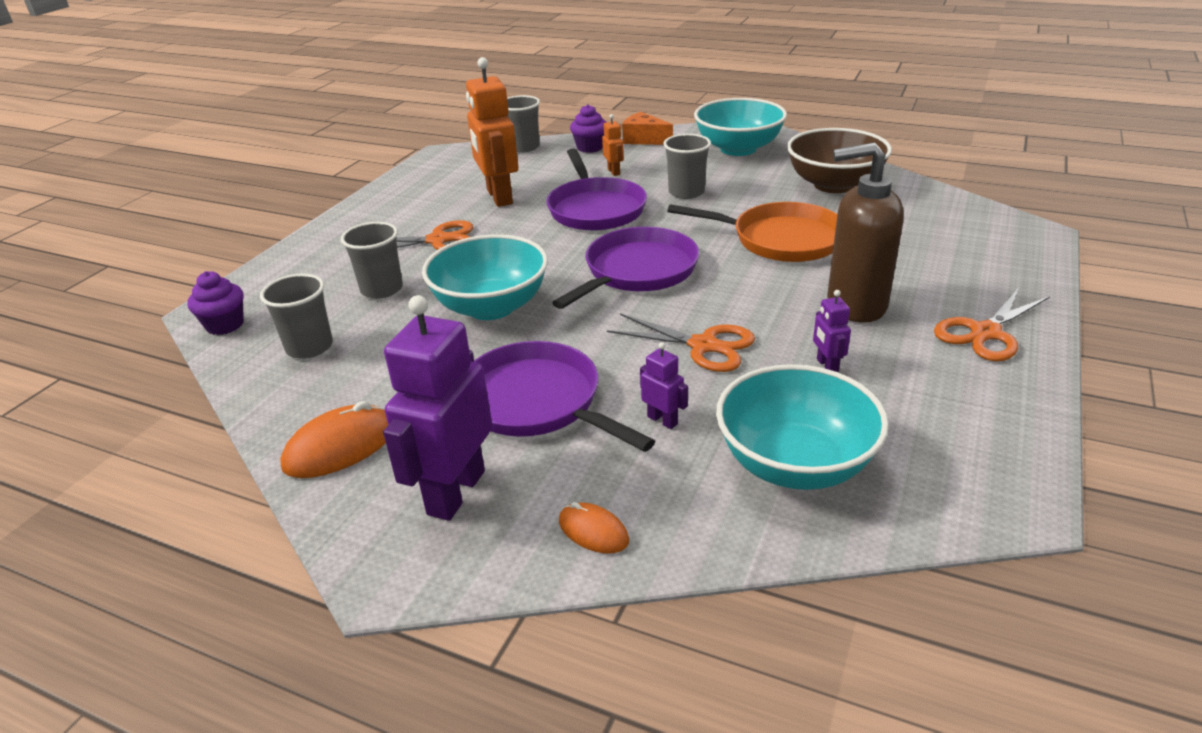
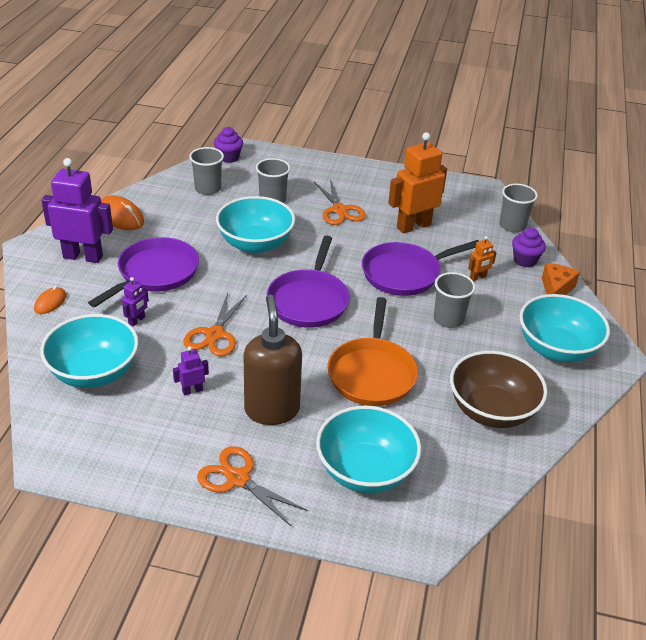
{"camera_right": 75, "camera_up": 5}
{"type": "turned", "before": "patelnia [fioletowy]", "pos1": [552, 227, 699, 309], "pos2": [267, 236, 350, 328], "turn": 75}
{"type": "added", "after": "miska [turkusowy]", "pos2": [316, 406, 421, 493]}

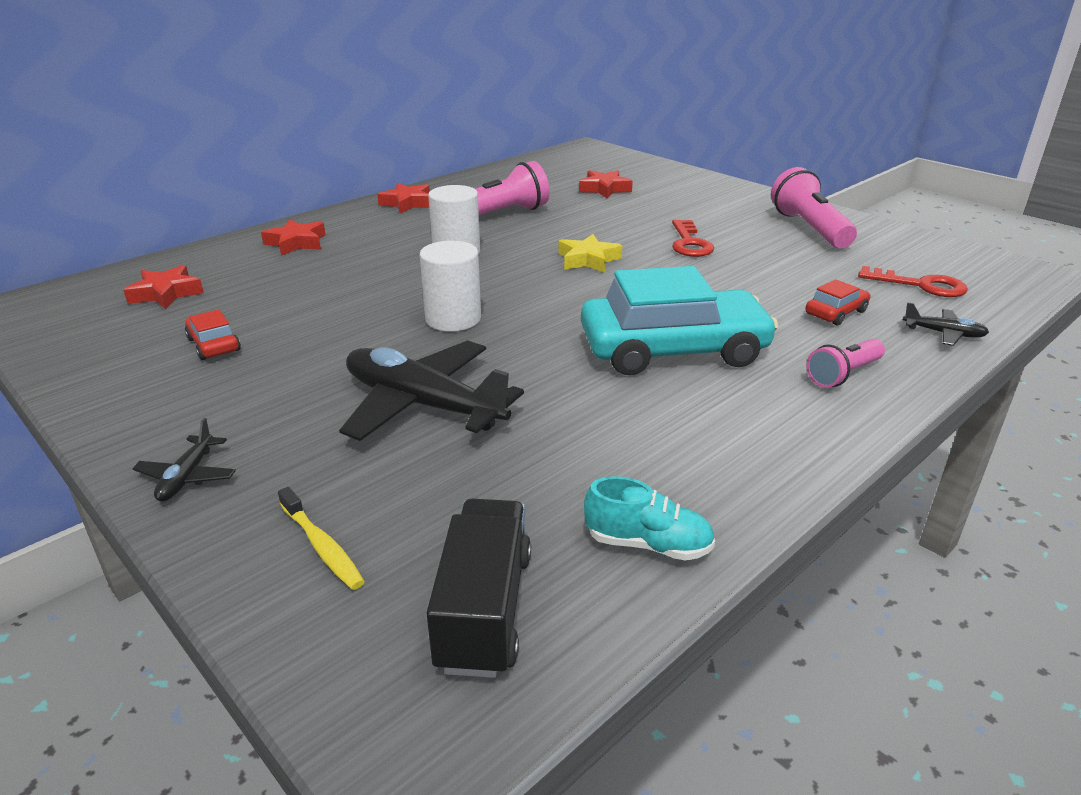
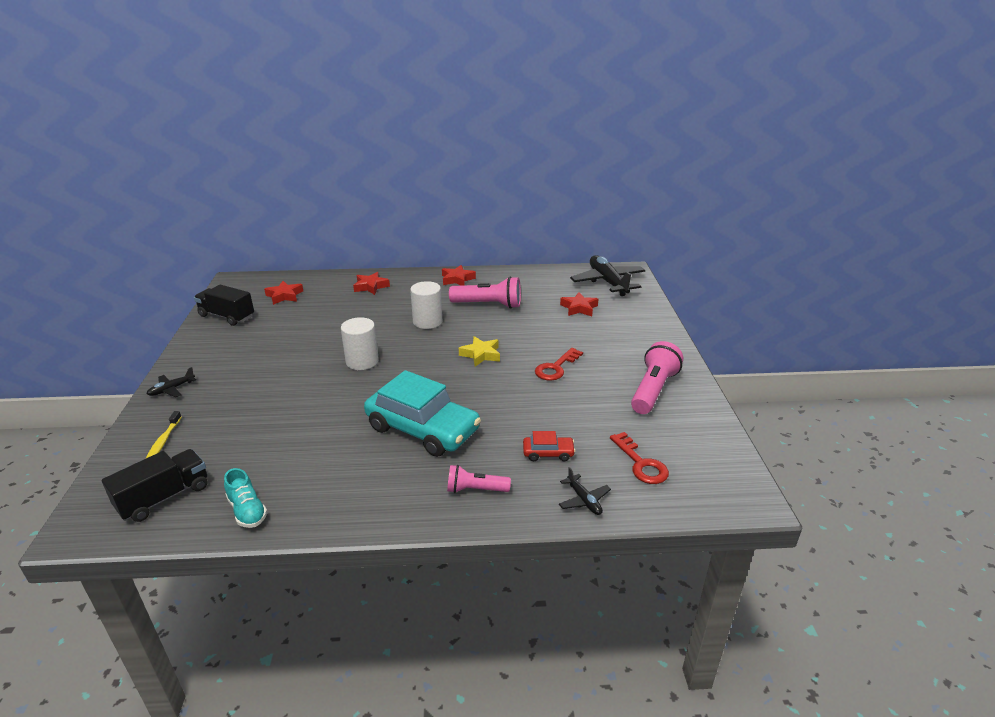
{"camera_right": 40, "camera_up": 0}
{"type": "removed", "before": "samochód [czerwony]", "pos1": [185, 309, 241, 360]}
{"type": "moved", "before": "samolot [czarny]", "pos1": [339, 340, 524, 441], "pos2": [570, 255, 646, 296]}
{"type": "added", "after": "ciężarówka [czarny]", "pos2": [194, 284, 254, 326]}

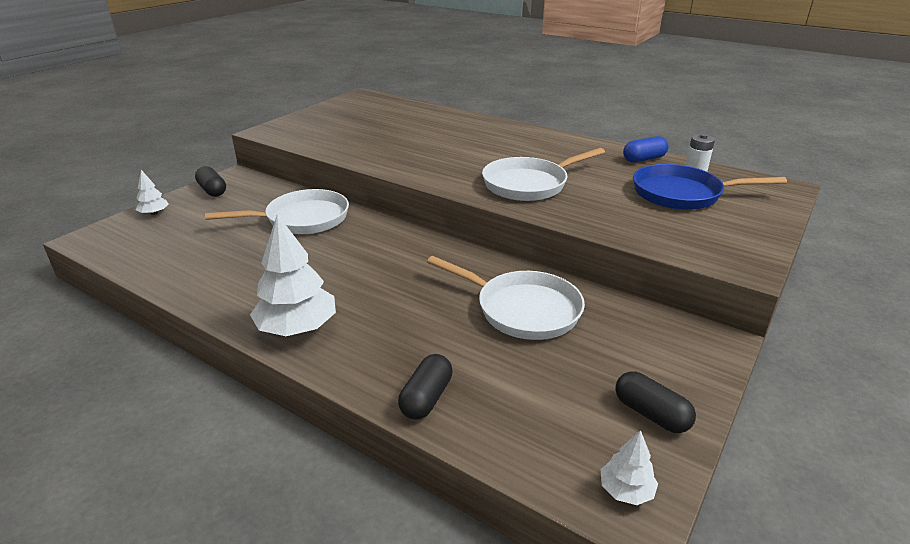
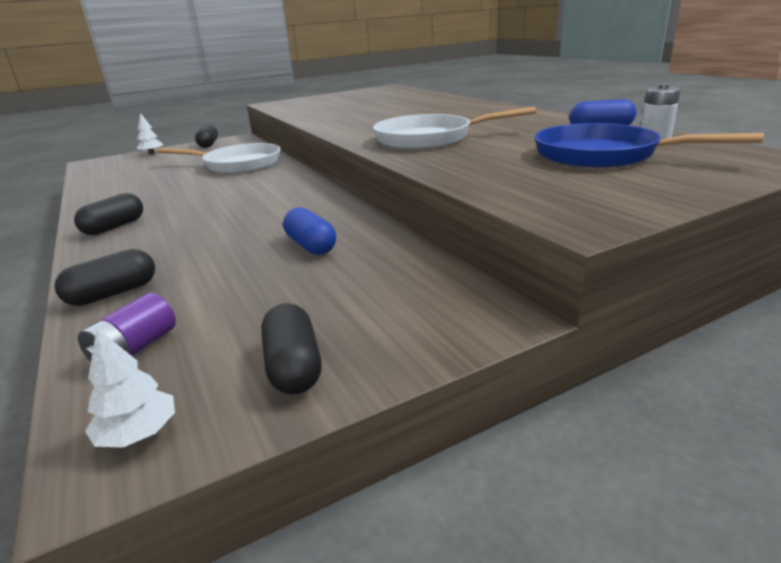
{"camera_right": 30, "camera_up": -5}
{"type": "replaced", "before": "drzewko [biały]", "after": "kapsułka [czarny]", "pos1": [250, 214, 336, 336], "pos2": [74, 193, 143, 235]}
{"type": "replaced", "before": "patelnia [biały]", "after": "kapsułka [niebieski]", "pos1": [427, 256, 585, 340], "pos2": [283, 207, 336, 255]}
{"type": "added", "after": "bateria [fioletowy]", "pos2": [78, 293, 176, 362]}

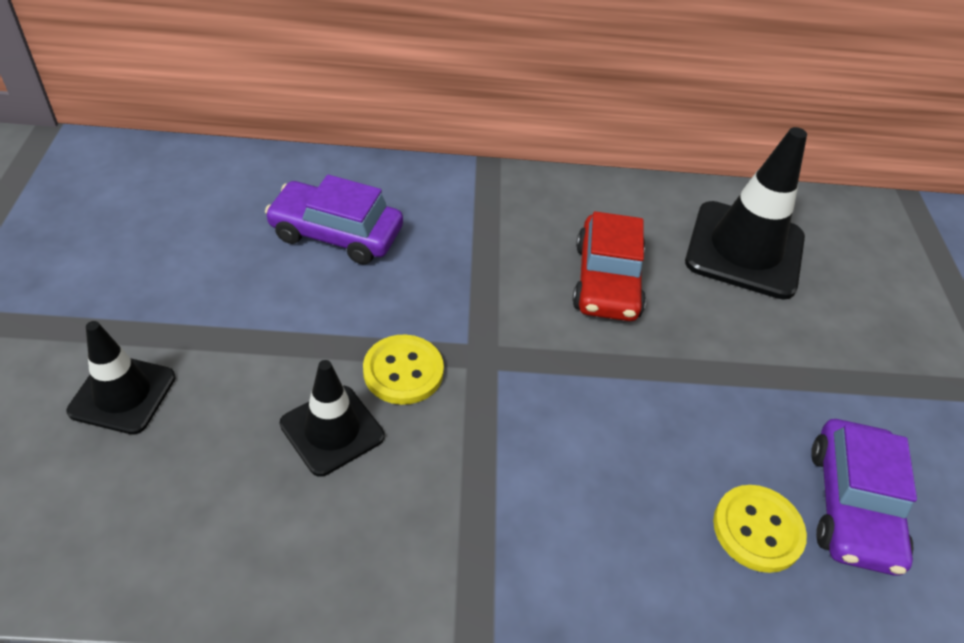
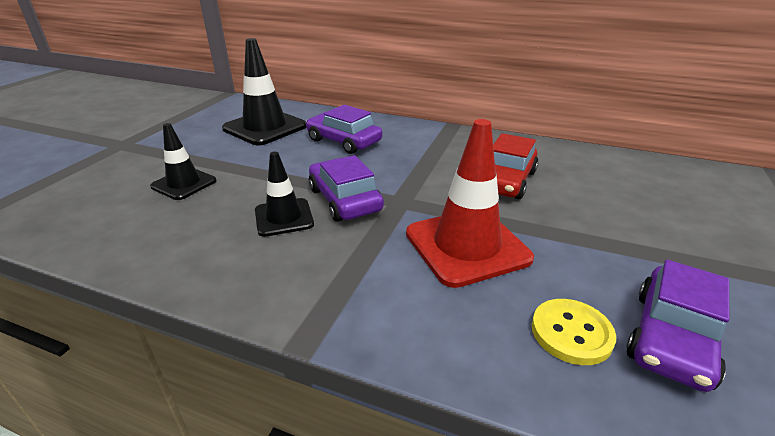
{"camera_right": 25, "camera_up": -15}
{"type": "replaced", "before": "guzik [żółty]", "after": "samochód [fioletowy]", "pos1": [363, 335, 444, 405], "pos2": [309, 155, 384, 222]}
{"type": "moved", "before": "pachołek [czarny]", "pos1": [685, 127, 807, 300], "pos2": [222, 38, 306, 145]}
{"type": "added", "after": "pachołek [czerwony]", "pos2": [406, 119, 534, 288]}

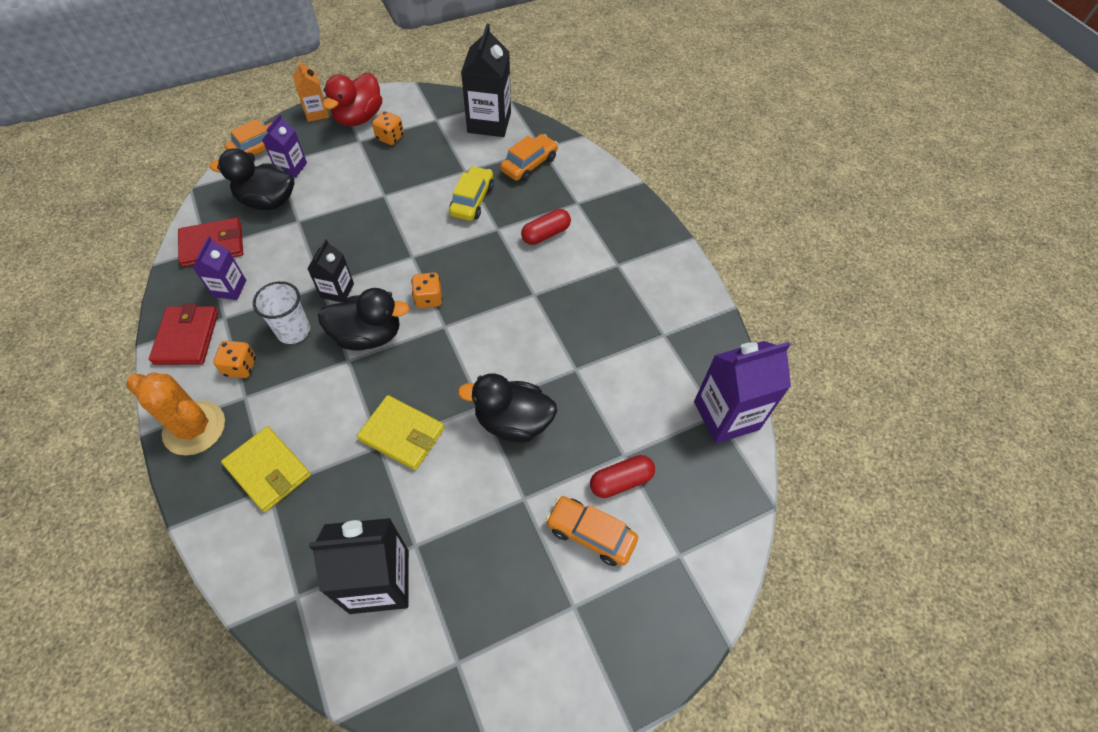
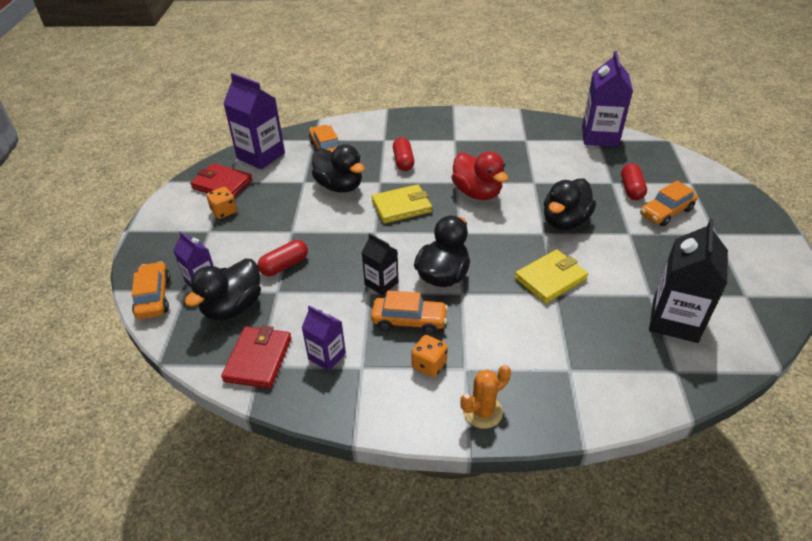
{"camera_right": -60, "camera_up": -15}
{"type": "resized", "before": "kaktus [pomarańczowy]", "pos1": [126, 373, 225, 455], "pos2": [460, 365, 511, 429], "scale": 0.65}
{"type": "moved", "before": "portfel [czerwony]", "pos1": [149, 304, 218, 365], "pos2": [190, 163, 253, 197]}
{"type": "moved", "before": "portfel [żółty]", "pos1": [221, 426, 311, 512], "pos2": [372, 184, 432, 224]}
{"type": "replaced", "before": "szklanka [biały]", "after": "samochód [pomarańczowy]", "pos1": [253, 281, 310, 344], "pos2": [371, 291, 448, 334]}
{"type": "removed", "before": "karton mleka [pomarańczowy]", "pos1": [293, 60, 329, 122]}
{"type": "moved", "before": "kaczka [czerwony]", "pos1": [323, 73, 382, 126], "pos2": [451, 152, 508, 200]}
{"type": "removed", "before": "kostka do gry [pomarańczowy]", "pos1": [411, 273, 443, 308]}
{"type": "replaced", "before": "samochód [żółty]", "after": "kaczka [czarny]", "pos1": [449, 166, 494, 221], "pos2": [312, 144, 365, 193]}
{"type": "recoloured", "before": "karton mleka [czarny]", "after": "karton mleka [fioletowy]", "pos1": [461, 24, 511, 137], "pos2": [223, 73, 285, 169]}
{"type": "added", "after": "kapsułka [czerwony]", "pos2": [258, 240, 308, 276]}

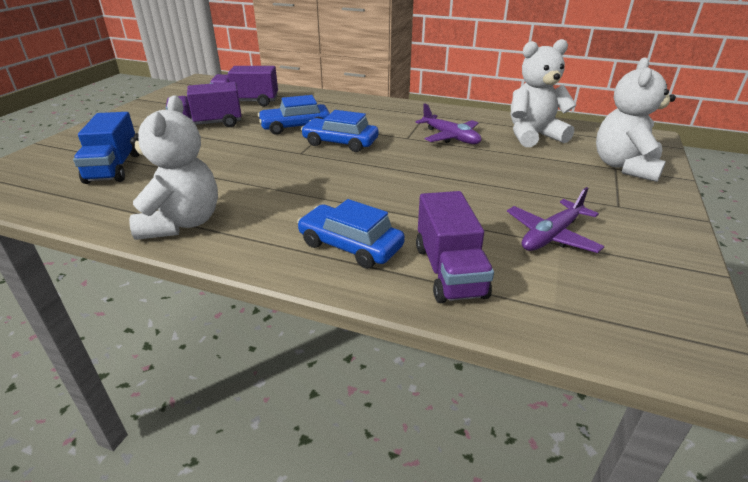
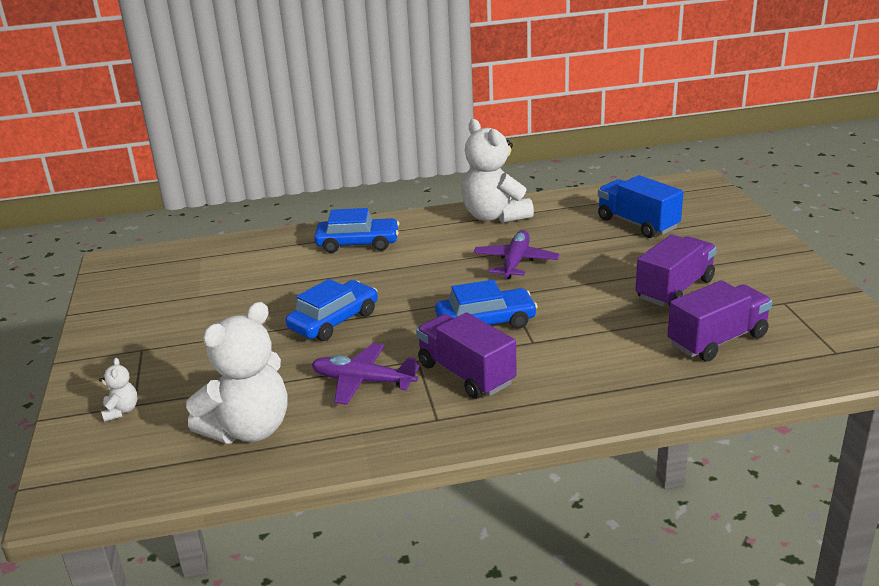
{"camera_right": 150, "camera_up": -5}
{"type": "moved", "before": "samochód [niebieski]", "pos1": [258, 95, 330, 135], "pos2": [285, 279, 378, 341]}
{"type": "moved", "before": "ciężarówka [fioletowy]", "pos1": [416, 191, 494, 303], "pos2": [416, 313, 517, 399]}
{"type": "moved", "before": "samolot [fioletowy]", "pos1": [507, 187, 605, 253], "pos2": [473, 230, 560, 279]}
{"type": "resized", "before": "miś [biały]", "pos1": [596, 57, 676, 182], "pos2": [99, 358, 138, 422], "scale": 0.42}

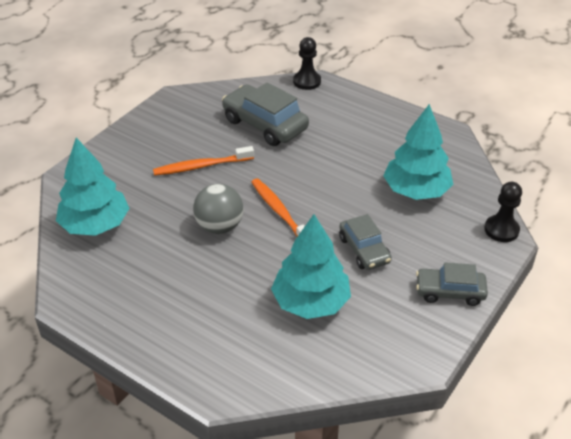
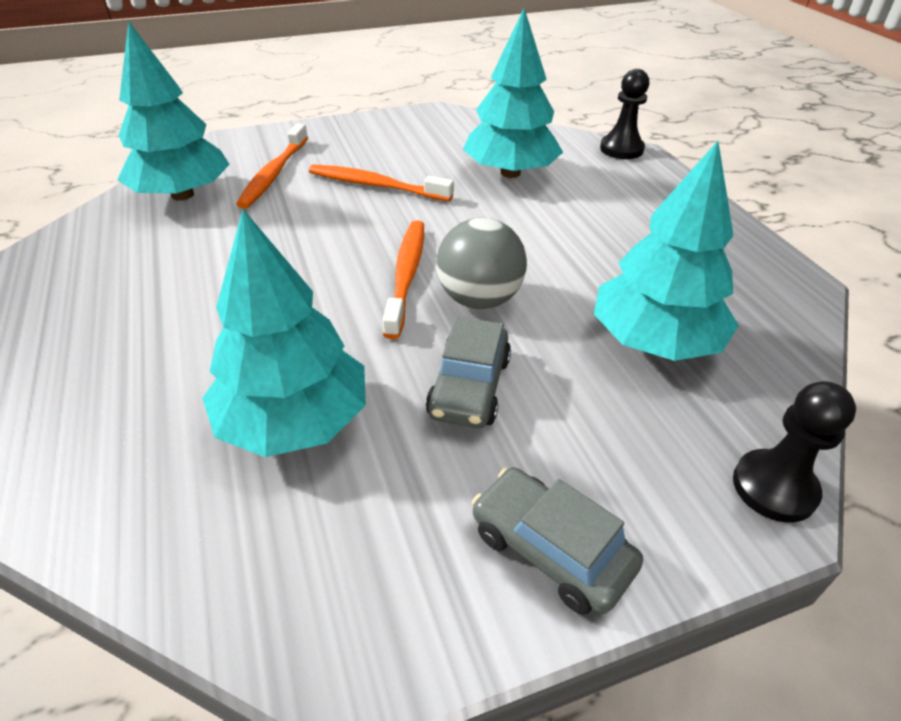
{"camera_right": 35, "camera_up": 0}
{"type": "moved", "before": "piłka [szary]", "pos1": [193, 184, 244, 234], "pos2": [436, 218, 527, 309]}
{"type": "replaced", "before": "samochód [szary]", "after": "drzewko [turkusowy]", "pos1": [222, 82, 309, 146], "pos2": [463, 8, 563, 178]}
{"type": "added", "after": "szczoteczka do zębów [pomarańczowy]", "pos2": [236, 123, 308, 209]}

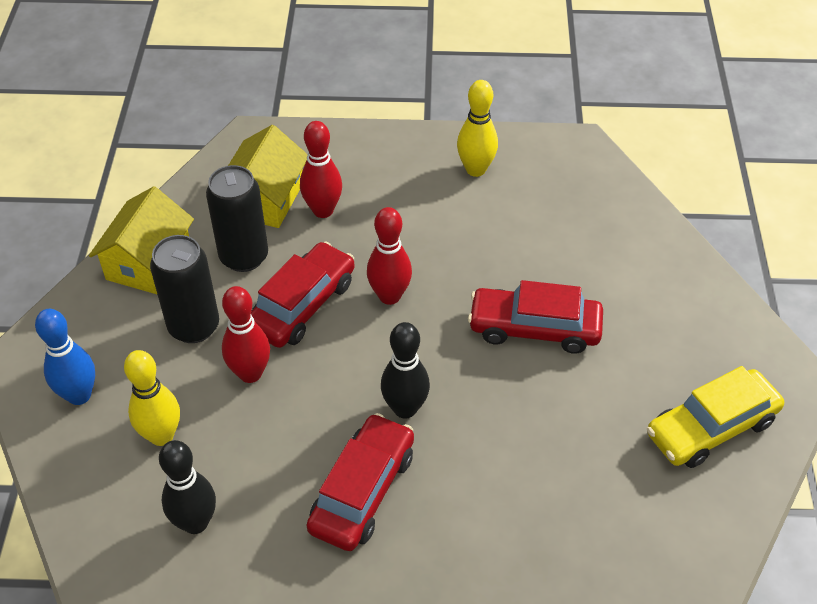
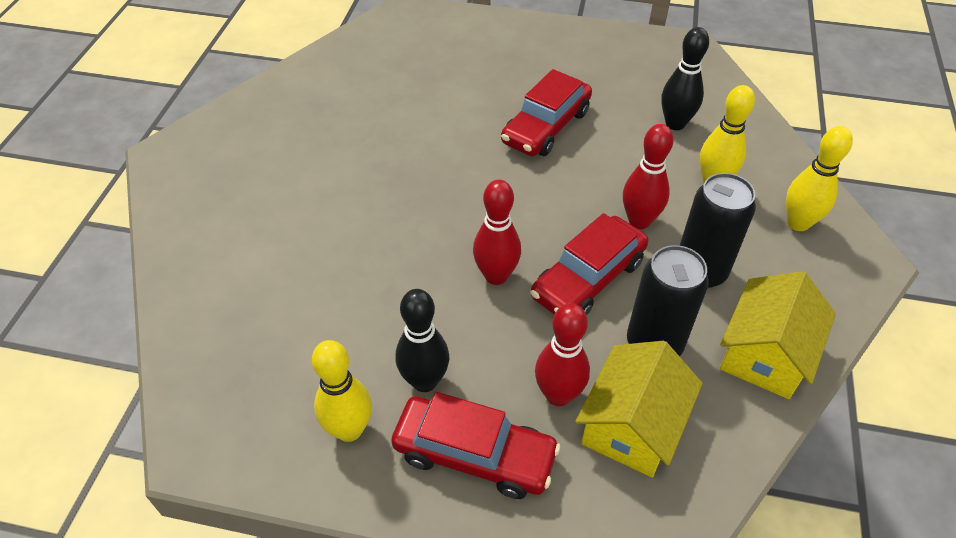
{"camera_right": -170, "camera_up": 0}
{"type": "recoloured", "before": "kręgiel [niebieski]", "after": "kręgiel [żółty]", "pos1": [35, 309, 95, 405], "pos2": [786, 126, 853, 231]}
{"type": "moved", "before": "kręgiel [czarny]", "pos1": [381, 322, 430, 419], "pos2": [396, 289, 449, 392]}
{"type": "moved", "before": "samochód [czerwony]", "pos1": [468, 280, 603, 354], "pos2": [391, 392, 560, 499]}
{"type": "removed", "before": "samochód [żółty]", "pos1": [647, 366, 784, 468]}

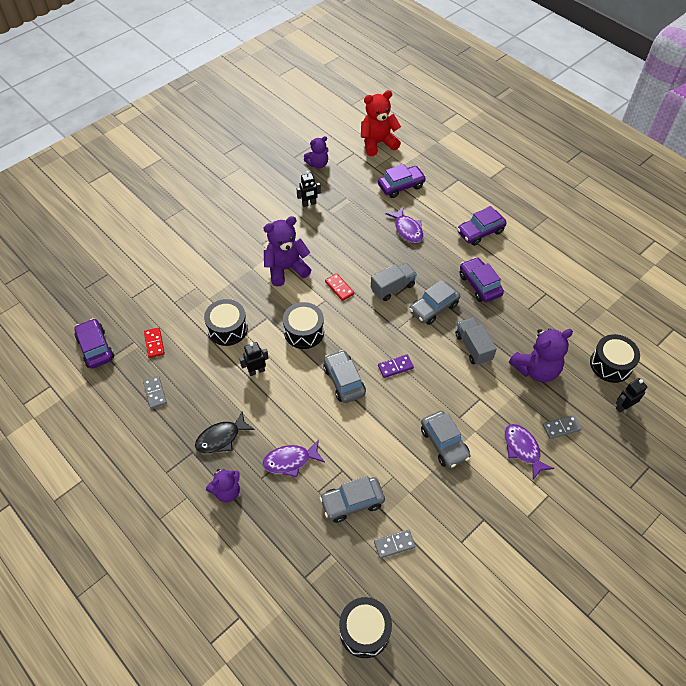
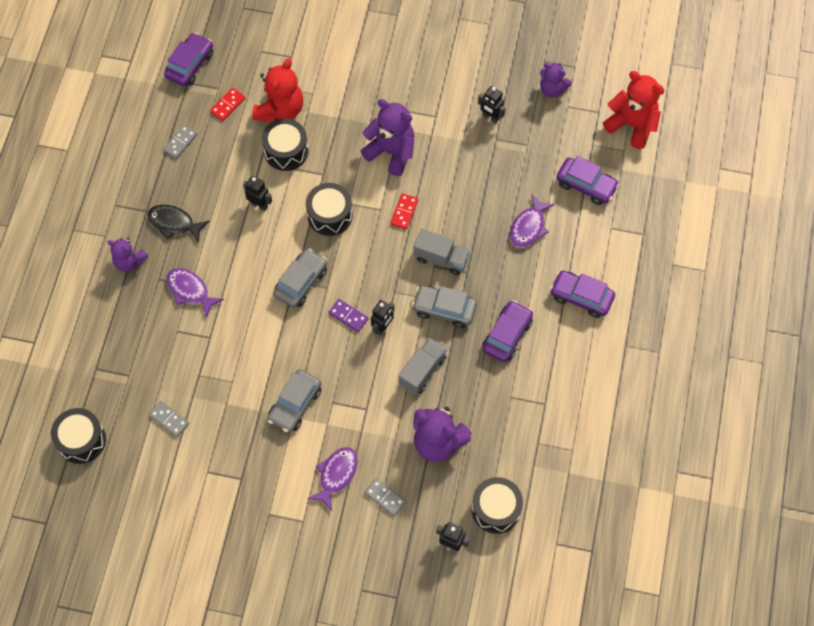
{"camera_right": 55, "camera_up": 10}
{"type": "removed", "before": "samochód [szary]", "pos1": [320, 476, 385, 523]}
{"type": "added", "after": "miś [czerwony]", "pos2": [252, 58, 303, 122]}
{"type": "added", "after": "robot [czarny]", "pos2": [371, 300, 394, 336]}

